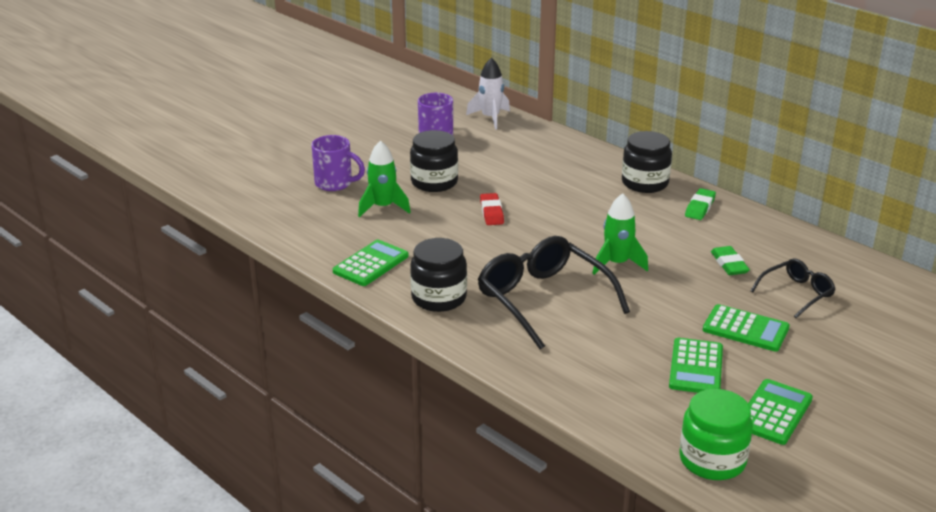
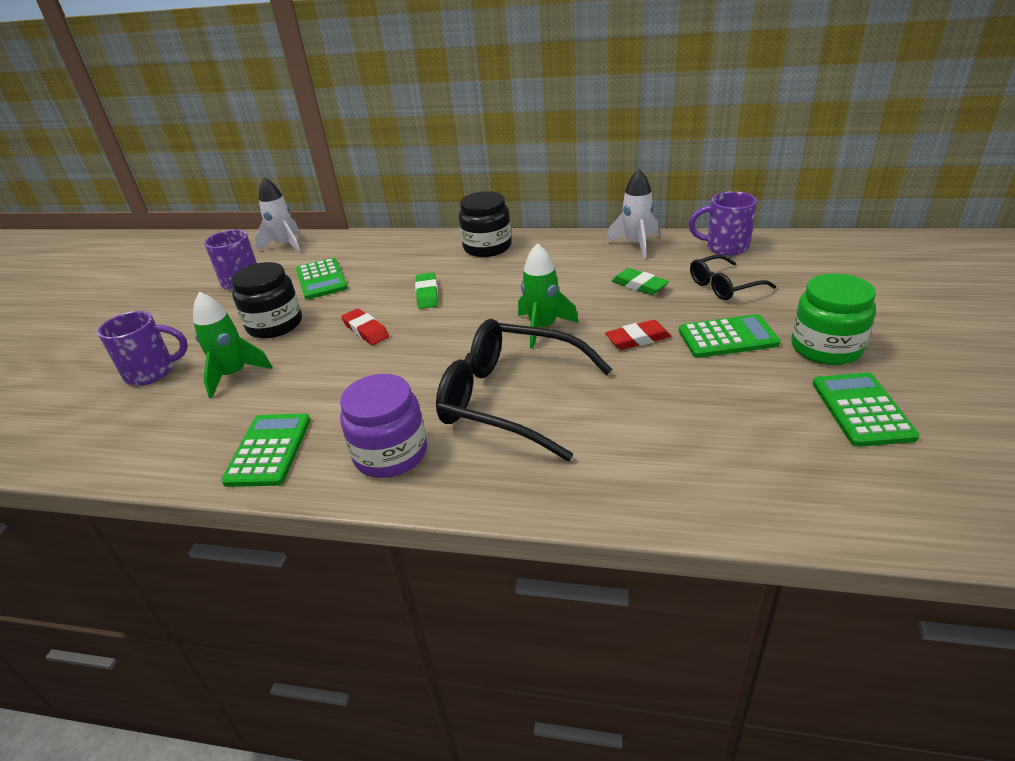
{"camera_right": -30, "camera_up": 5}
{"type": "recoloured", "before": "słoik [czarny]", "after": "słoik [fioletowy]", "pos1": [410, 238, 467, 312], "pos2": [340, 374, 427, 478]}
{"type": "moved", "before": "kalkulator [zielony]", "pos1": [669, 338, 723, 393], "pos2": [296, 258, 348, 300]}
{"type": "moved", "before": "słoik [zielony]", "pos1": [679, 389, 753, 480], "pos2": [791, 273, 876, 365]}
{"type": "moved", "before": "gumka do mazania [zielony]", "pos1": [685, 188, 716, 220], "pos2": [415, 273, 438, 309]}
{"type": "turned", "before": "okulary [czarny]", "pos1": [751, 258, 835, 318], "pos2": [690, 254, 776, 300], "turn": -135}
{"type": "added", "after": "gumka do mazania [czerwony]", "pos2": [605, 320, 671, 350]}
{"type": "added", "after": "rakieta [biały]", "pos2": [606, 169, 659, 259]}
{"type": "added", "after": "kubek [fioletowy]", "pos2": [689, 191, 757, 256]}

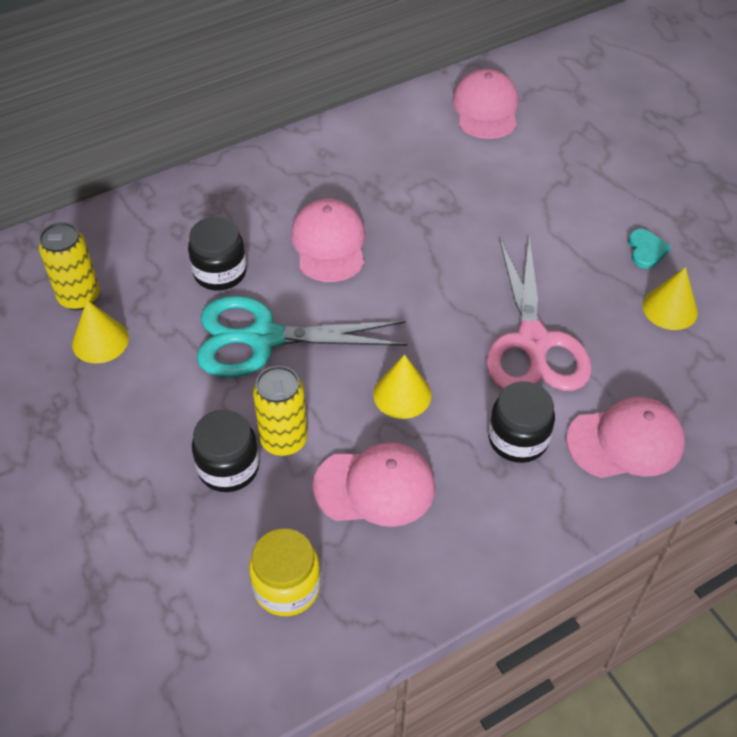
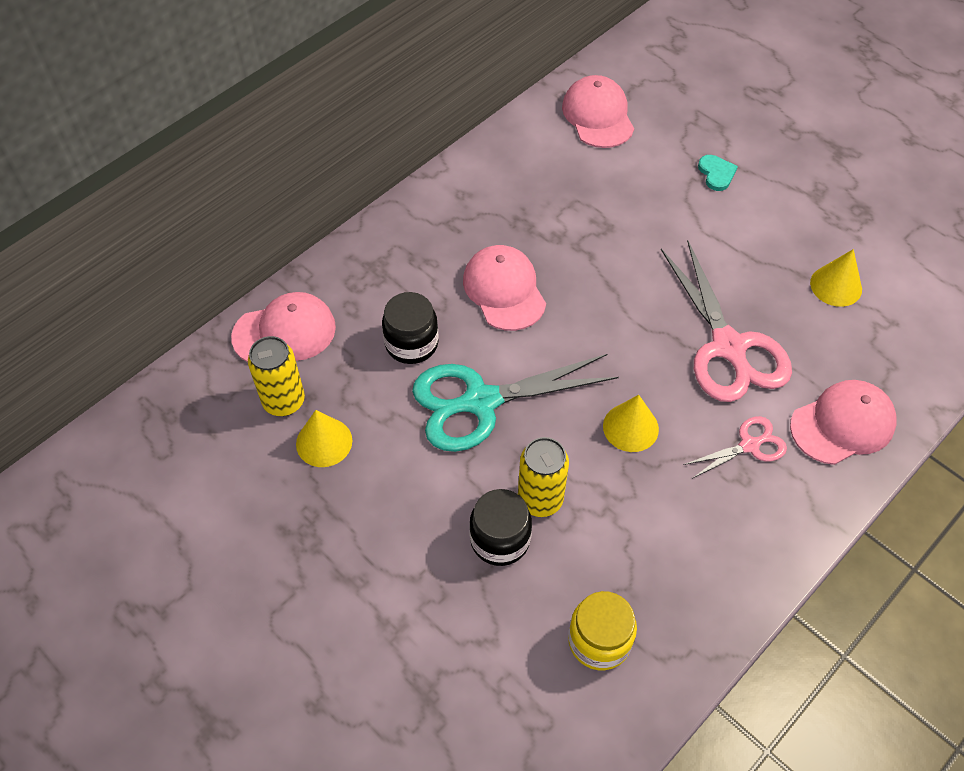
{"camera_right": -15, "camera_up": 5}
{"type": "moved", "before": "czapka [różowy]", "pos1": [313, 442, 435, 527], "pos2": [231, 292, 336, 362]}
{"type": "replaced", "before": "słoik [czarny]", "after": "nożyczki [różowy]", "pos1": [488, 381, 555, 463], "pos2": [684, 416, 787, 479]}
{"type": "moved", "before": "serce [turkusowy]", "pos1": [628, 229, 671, 269], "pos2": [698, 155, 738, 191]}

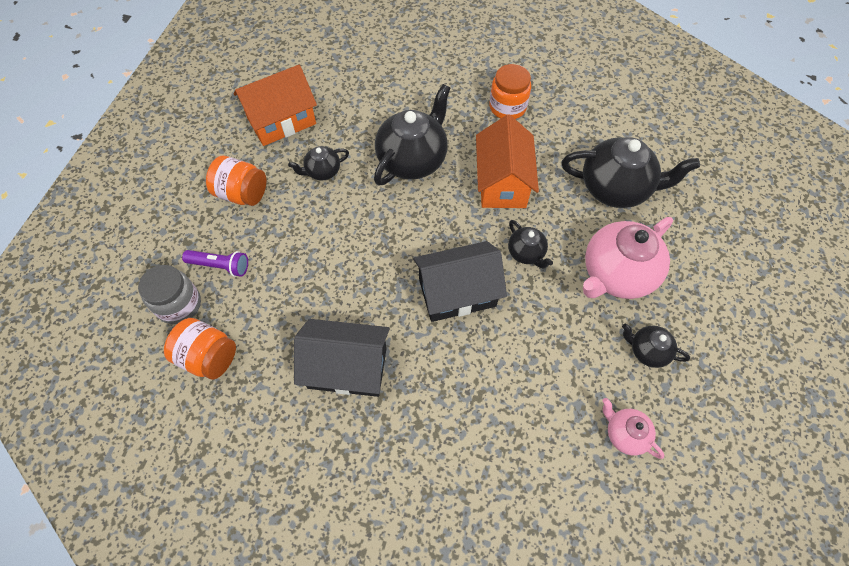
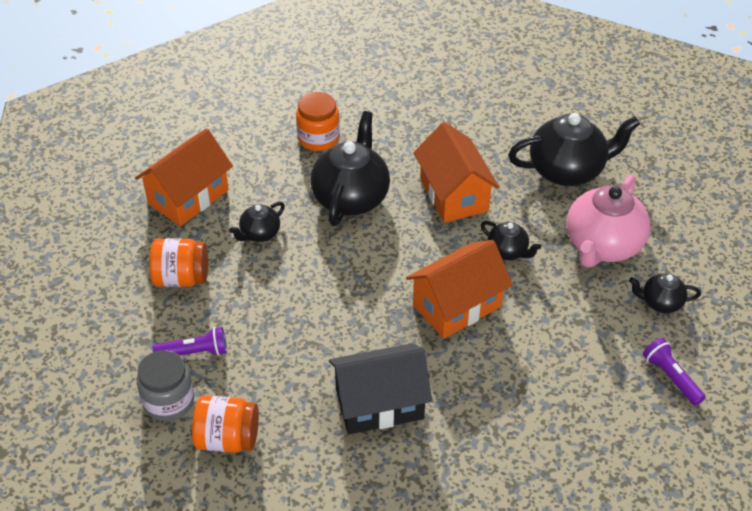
{"camera_right": -20, "camera_up": -15}
{"type": "recoloured", "before": "domek [czarny]", "after": "domek [pomarańczowy]", "pos1": [413, 241, 507, 322], "pos2": [406, 240, 513, 339]}
{"type": "moved", "before": "słoik [pomarańczowy]", "pos1": [489, 64, 531, 119], "pos2": [296, 92, 340, 151]}
{"type": "replaced", "before": "imbryk [różowy]", "after": "latarka [fioletowy]", "pos1": [603, 398, 664, 459], "pos2": [643, 338, 706, 406]}

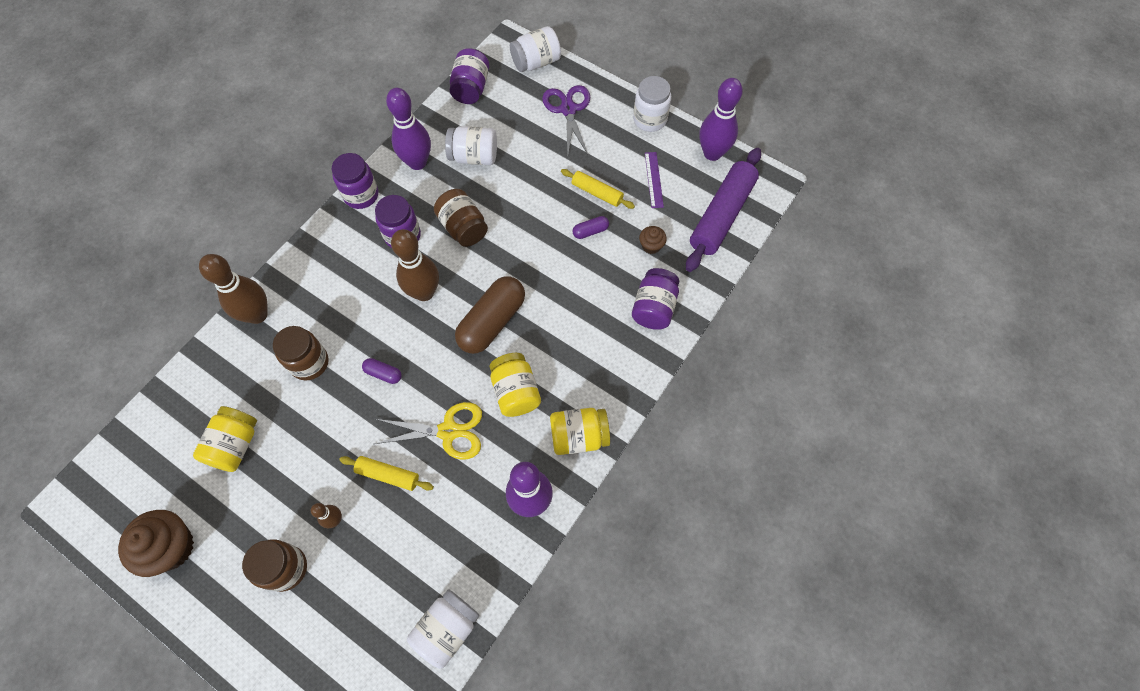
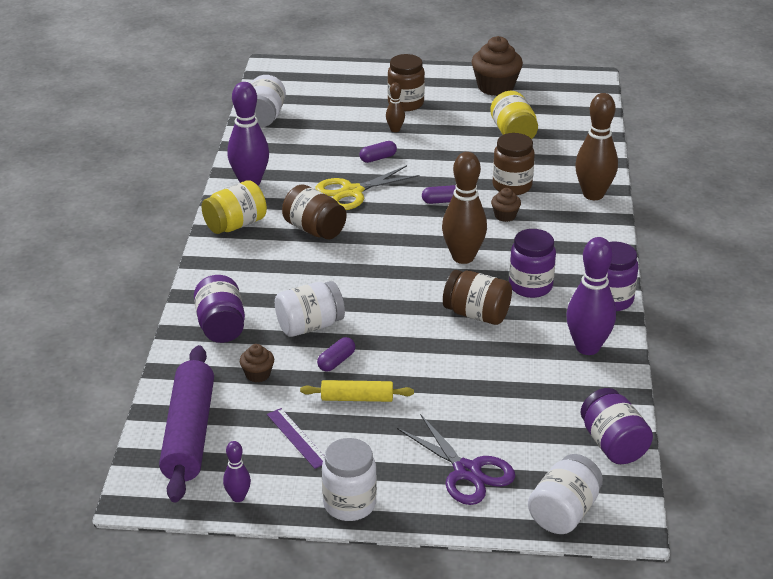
{"camera_right": 150, "camera_up": -30}
{"type": "replaced", "before": "wałek do ciasta [żółty]", "after": "kapsułka [fioletowy]", "pos1": [339, 456, 434, 491], "pos2": [360, 141, 397, 163]}
{"type": "moved", "before": "słoik [biały]", "pos1": [445, 126, 497, 165], "pos2": [275, 281, 345, 337]}
{"type": "removed", "before": "kapsułka [brązowy]", "pos1": [455, 276, 525, 354]}
{"type": "recoloured", "before": "słoik [żółty]", "after": "słoik [brązowy]", "pos1": [489, 353, 541, 417], "pos2": [282, 185, 346, 239]}
{"type": "resized", "before": "kręgiel [fioletowy]", "pos1": [699, 78, 743, 161], "pos2": [223, 441, 251, 502], "scale": 0.5}
{"type": "added", "after": "muffinka [brązowy]", "pos2": [491, 188, 521, 222]}

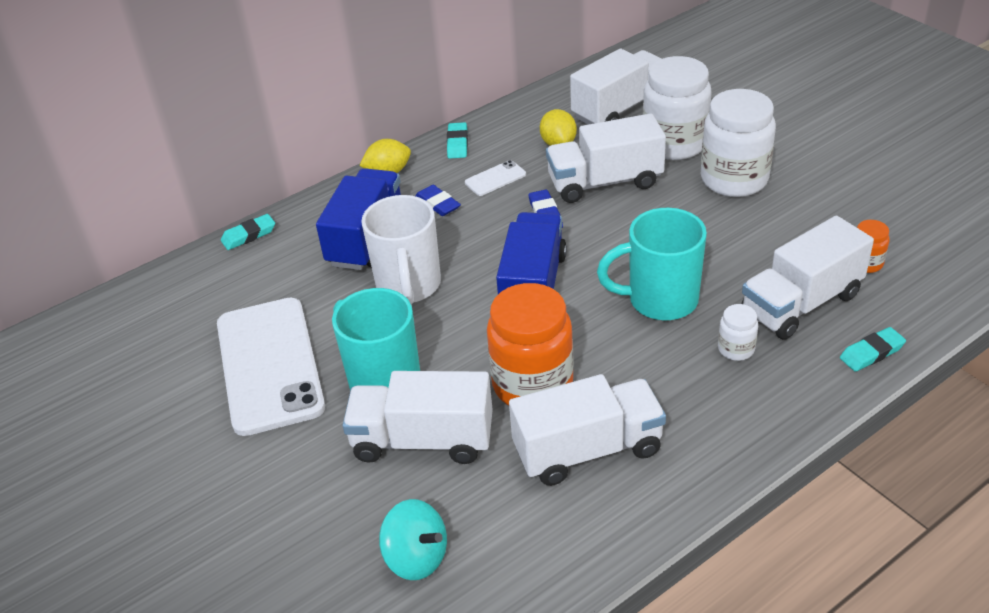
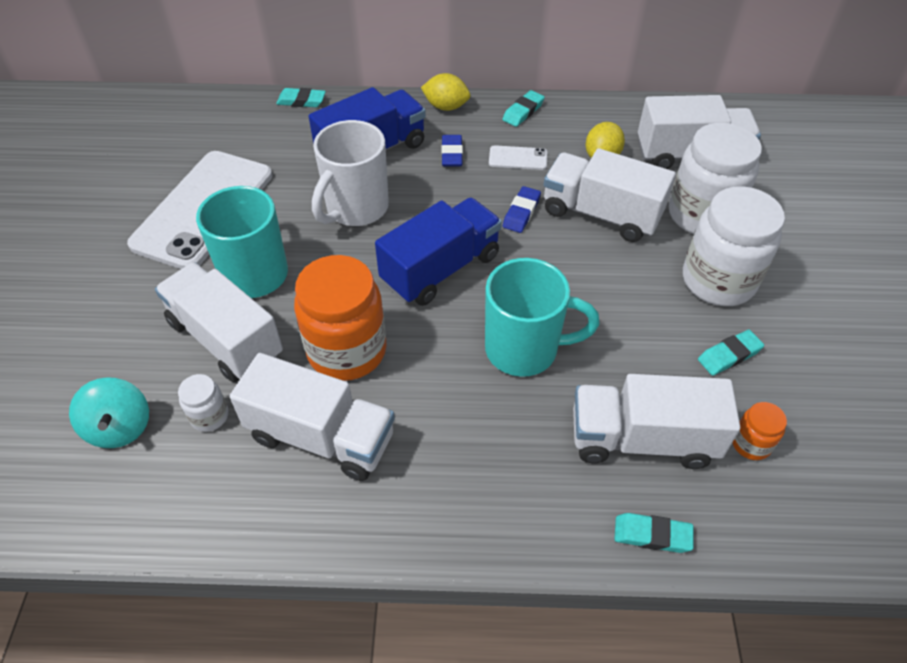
{"camera_right": 35, "camera_up": 10}
{"type": "turned", "before": "kubek [turkusowy]", "pos1": [597, 208, 707, 320], "pos2": [485, 258, 600, 377], "turn": 150}
{"type": "moved", "before": "słoik [biały]", "pos1": [718, 304, 758, 361], "pos2": [178, 374, 228, 432]}
{"type": "added", "after": "gumka do mazania [turkusowy]", "pos2": [698, 329, 764, 376]}

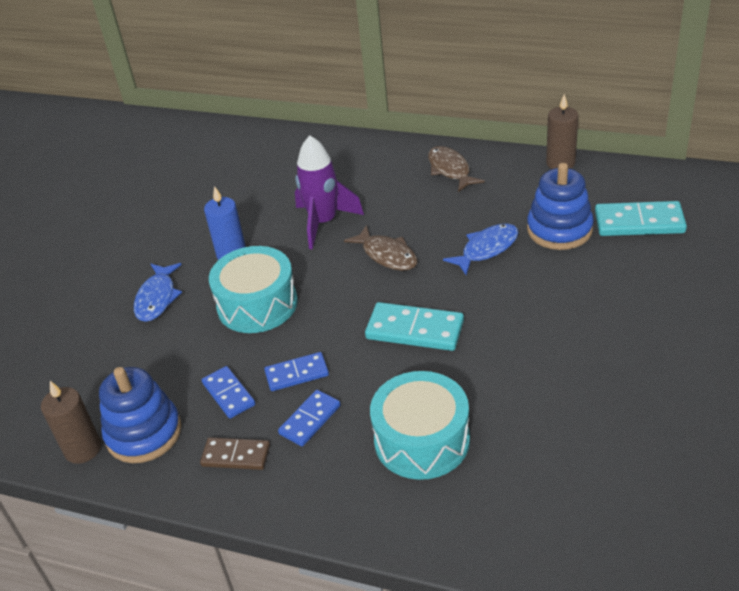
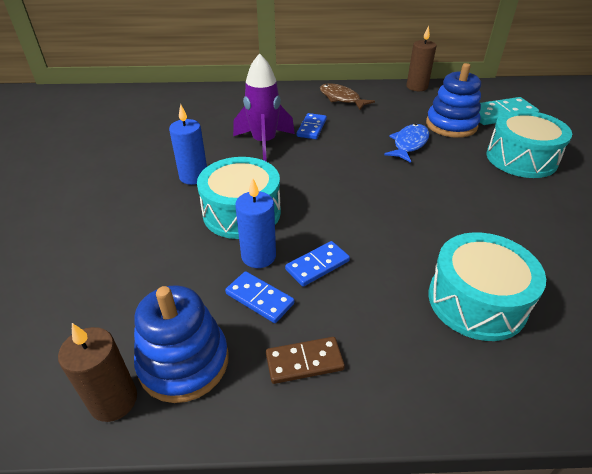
{"camera_right": -25, "camera_up": 0}
{"type": "removed", "before": "ryba [niebieski]", "pos1": [134, 263, 182, 322]}
{"type": "moved", "before": "kostka domina [niebieski]", "pos1": [278, 390, 341, 446], "pos2": [297, 113, 327, 139]}
{"type": "removed", "before": "ryba [brązowy]", "pos1": [344, 225, 417, 271]}
{"type": "removed", "before": "kostka domina [turkusowy]", "pos1": [365, 302, 464, 351]}
{"type": "added", "after": "świeca [niebieski]", "pos2": [235, 178, 276, 268]}
{"type": "added", "after": "bęben [turkusowy]", "pos2": [487, 110, 572, 178]}

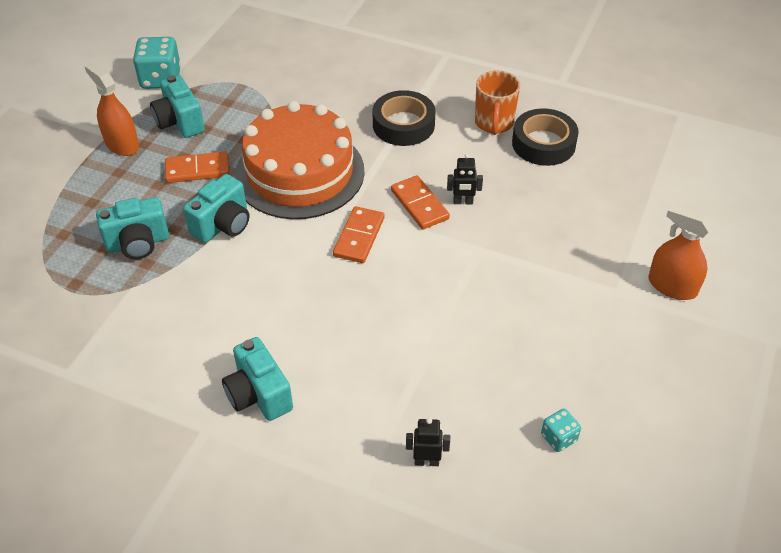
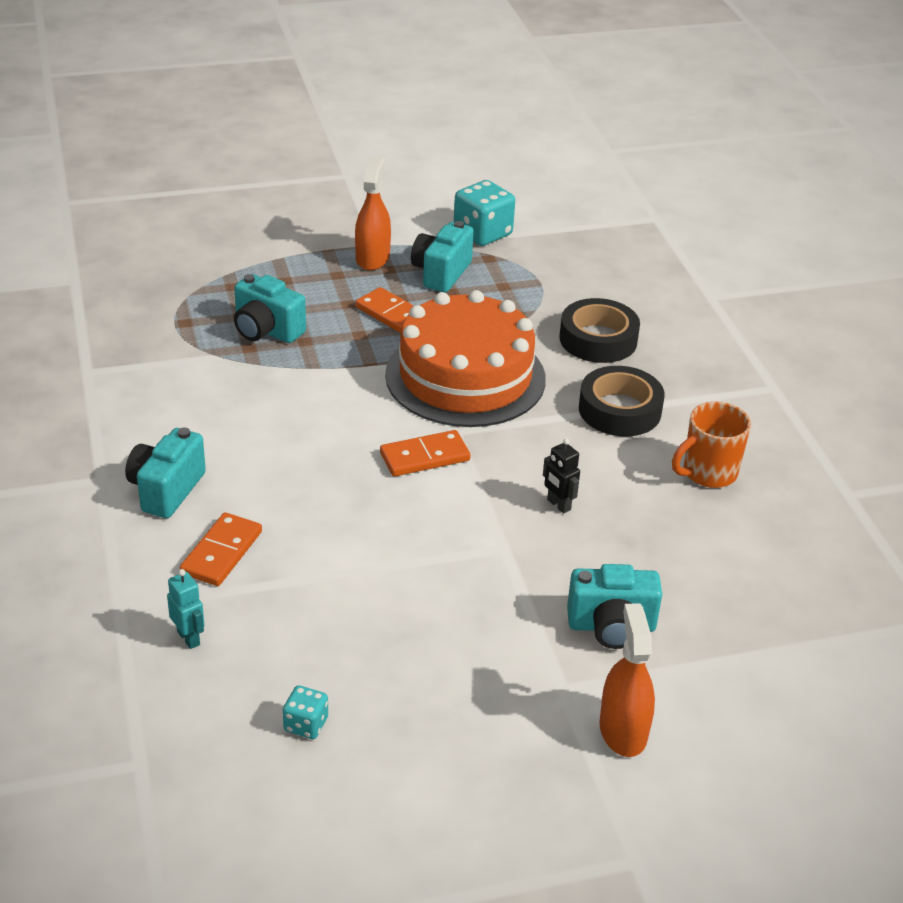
{"camera_right": 50, "camera_up": -10}
{"type": "moved", "before": "aparat fotograficzny [turkusowy]", "pos1": [183, 174, 249, 243], "pos2": [567, 564, 662, 649]}
{"type": "moved", "before": "kostka domina [pomarańczowy]", "pos1": [391, 175, 450, 229], "pos2": [180, 512, 262, 586]}
{"type": "recoloured", "before": "robot [czarny]", "after": "robot [turkusowy]", "pos1": [406, 418, 450, 466], "pos2": [167, 569, 204, 649]}
{"type": "moved", "before": "taśma klejąca [czarny]", "pos1": [512, 108, 579, 166], "pos2": [559, 298, 640, 363]}

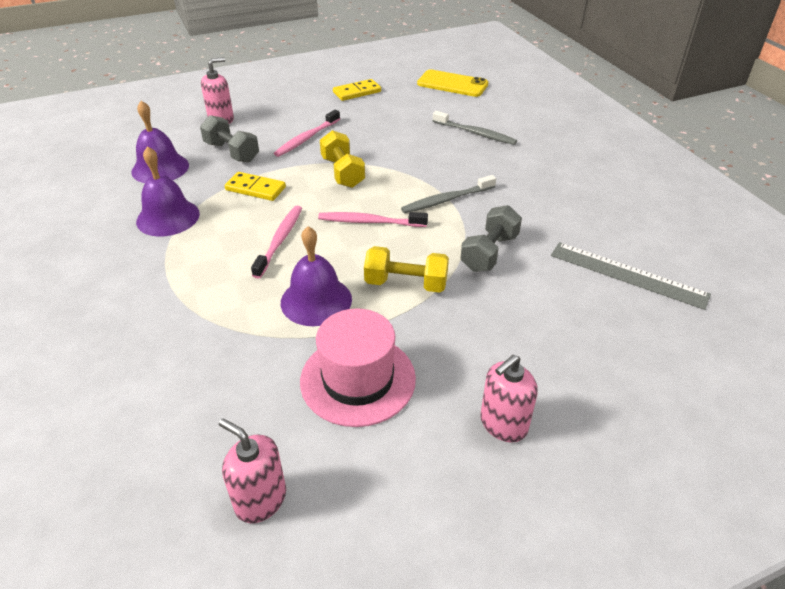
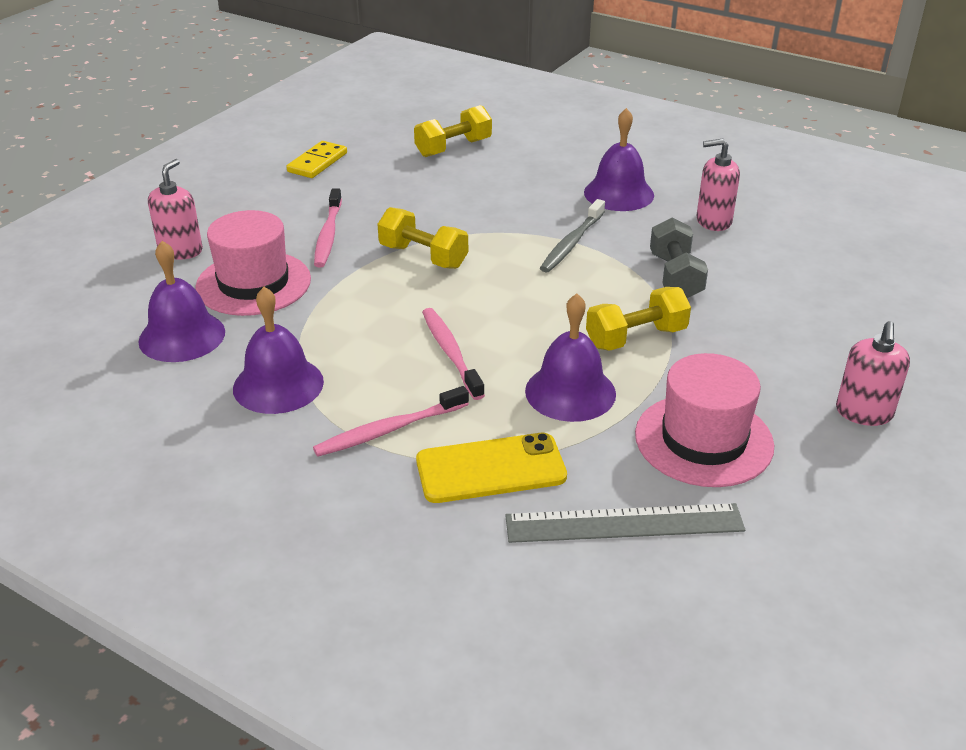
{"camera_right": -35, "camera_up": -5}
{"type": "replaced", "before": "hantel [szary]", "after": "kapelusz [różowy]", "pos1": [200, 115, 259, 163], "pos2": [195, 210, 311, 316]}
{"type": "moved", "before": "dozownik mydła [różowy]", "pos1": [219, 419, 286, 523], "pos2": [696, 138, 740, 231]}
{"type": "removed", "before": "kostka domina [żółty]", "pos1": [225, 172, 286, 201]}
{"type": "moved", "before": "szczoteczka do zębów [różowy]", "pos1": [318, 212, 428, 227], "pos2": [313, 386, 469, 456]}
{"type": "moved", "before": "telefon [żółty]", "pos1": [417, 70, 488, 97], "pos2": [416, 433, 567, 503]}
{"type": "removed", "before": "szczoteczka do zębów [szary]", "pos1": [433, 111, 517, 145]}
{"type": "moved", "before": "linijka [szary]", "pos1": [551, 242, 711, 310], "pos2": [505, 503, 745, 543]}
{"type": "added", "after": "hantel [żółty]", "pos2": [414, 105, 492, 157]}
{"type": "added", "after": "dzwonek [fioletowy]", "pos2": [584, 108, 654, 211]}

